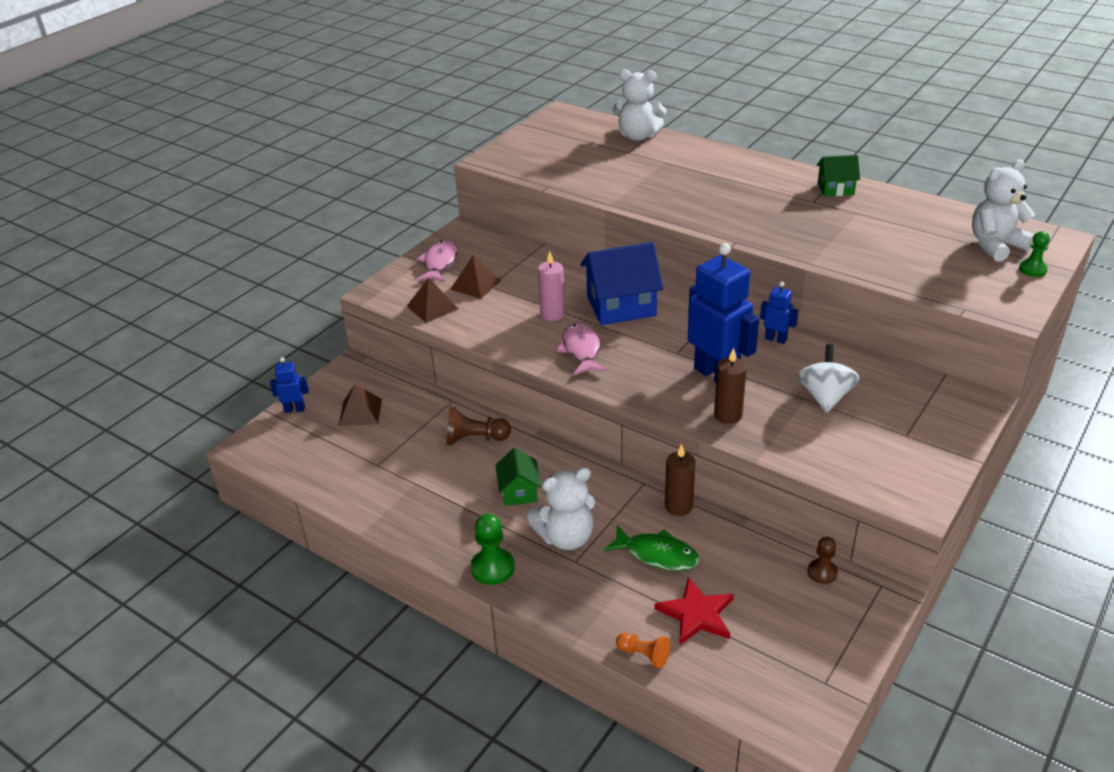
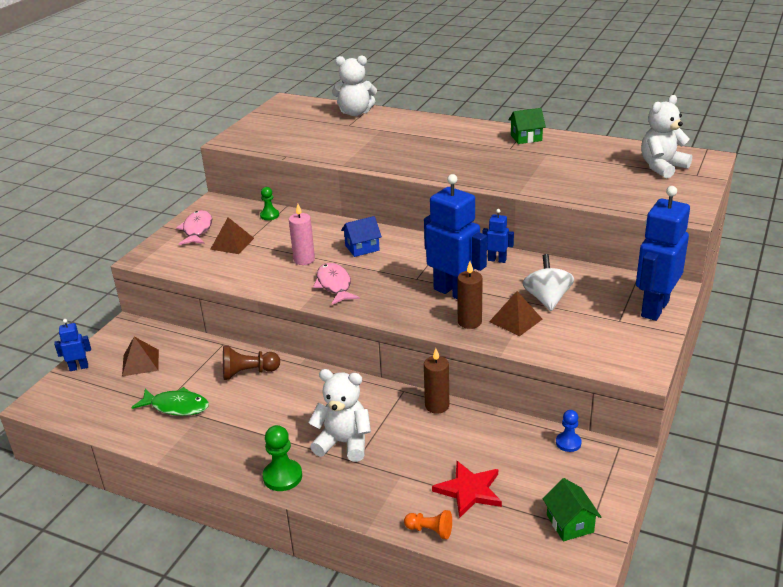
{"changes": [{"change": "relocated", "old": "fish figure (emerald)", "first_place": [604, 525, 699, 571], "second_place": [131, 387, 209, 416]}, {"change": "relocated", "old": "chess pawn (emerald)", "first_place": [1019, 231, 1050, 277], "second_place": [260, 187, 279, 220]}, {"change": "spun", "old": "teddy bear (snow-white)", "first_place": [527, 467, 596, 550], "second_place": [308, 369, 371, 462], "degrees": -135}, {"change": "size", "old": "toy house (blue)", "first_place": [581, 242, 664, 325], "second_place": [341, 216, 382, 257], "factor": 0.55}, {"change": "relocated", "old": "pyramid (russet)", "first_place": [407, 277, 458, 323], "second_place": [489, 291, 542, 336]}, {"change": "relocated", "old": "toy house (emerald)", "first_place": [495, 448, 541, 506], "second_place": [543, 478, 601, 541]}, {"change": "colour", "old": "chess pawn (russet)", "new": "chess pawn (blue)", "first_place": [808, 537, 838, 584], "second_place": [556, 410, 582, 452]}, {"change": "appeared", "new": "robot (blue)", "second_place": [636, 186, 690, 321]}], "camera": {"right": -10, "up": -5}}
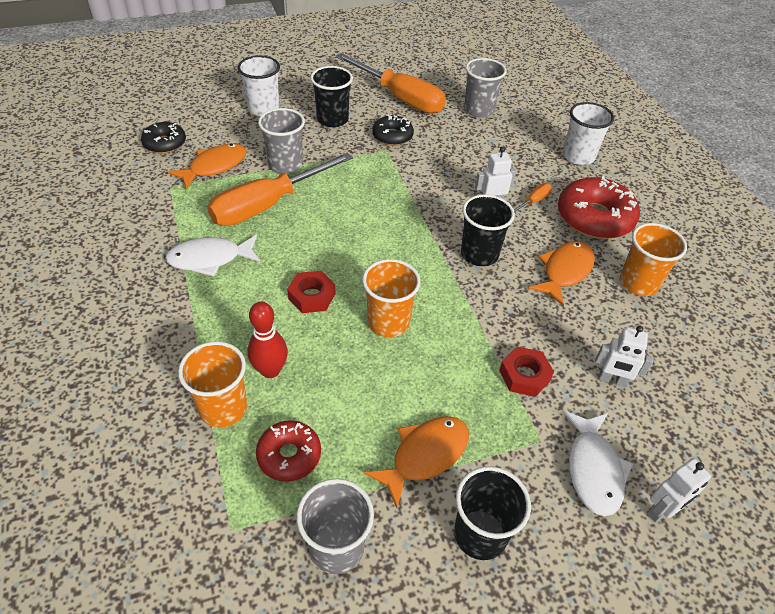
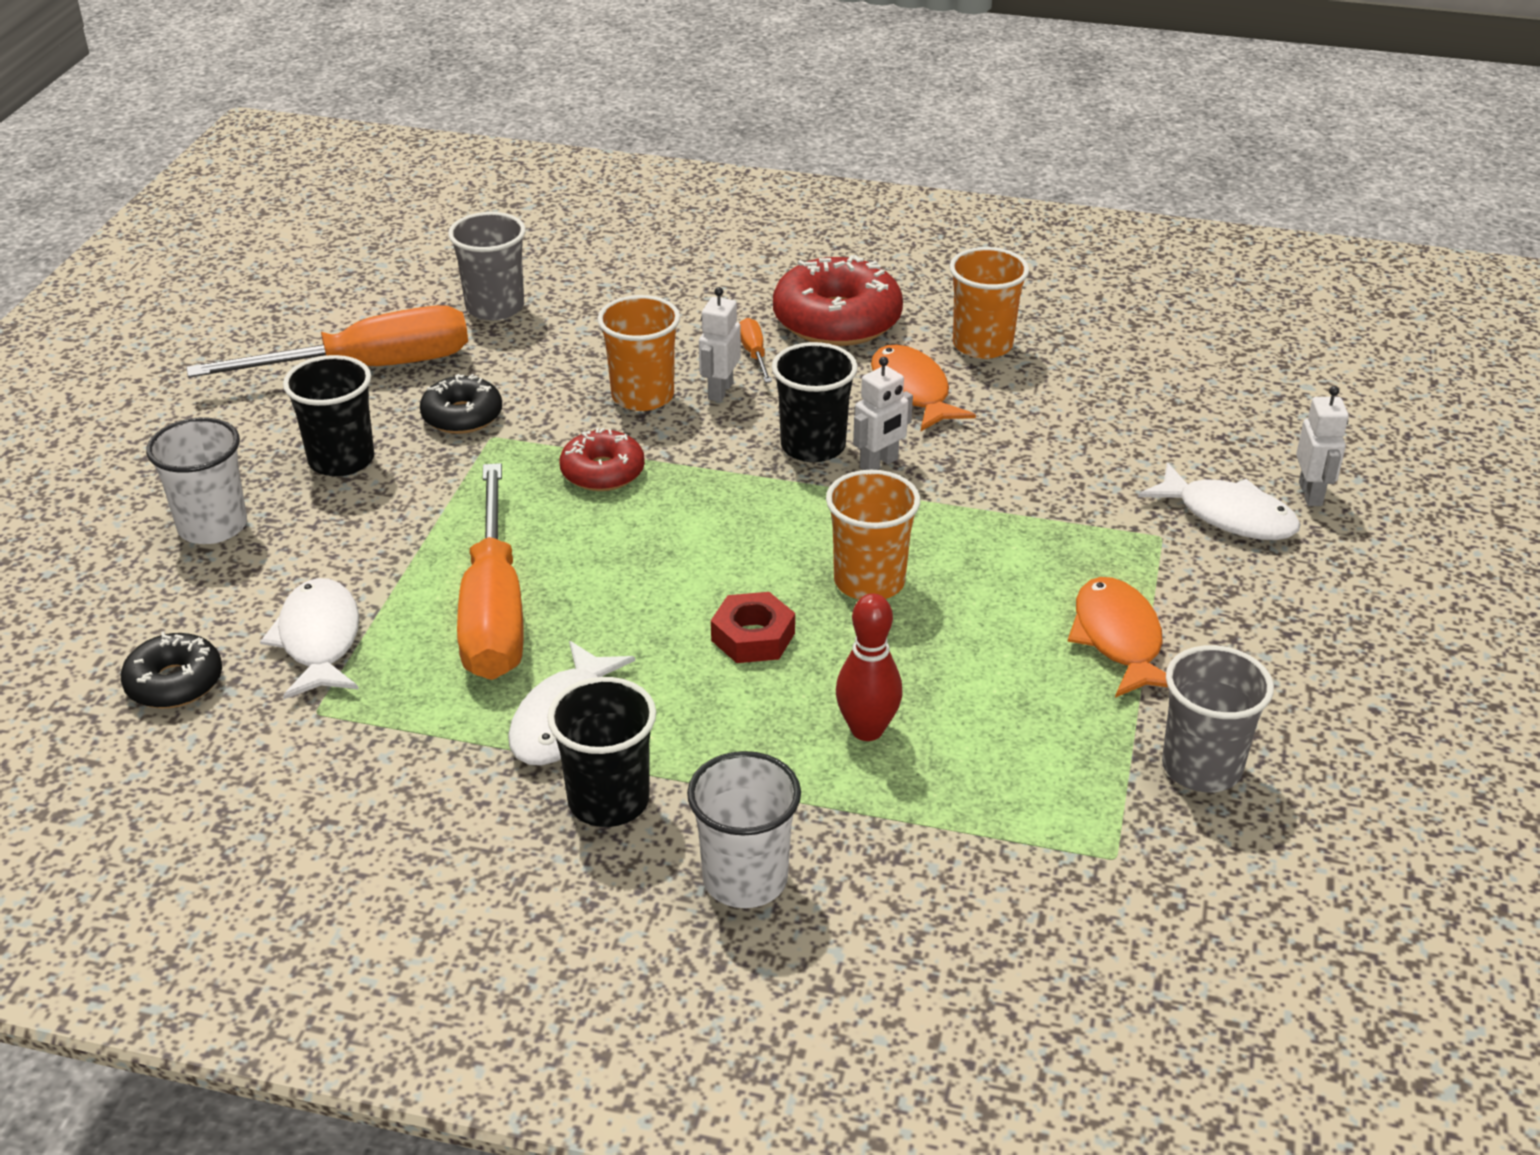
{"changes": [{"change": "colour", "old": "fish figure (orange)", "new": "fish figure (snow-white)", "first_place": [167, 143, 247, 190], "second_place": [260, 578, 359, 699]}, {"change": "relocated", "old": "beaker (black)", "first_place": [454, 466, 531, 560], "second_place": [547, 677, 656, 827]}, {"change": "relocated", "old": "glazed donut (crimson)", "first_place": [256, 421, 321, 482], "second_place": [559, 428, 645, 491]}, {"change": "relocated", "old": "beaker (orange)", "first_place": [178, 341, 247, 427], "second_place": [597, 295, 680, 411]}, {"change": "relocated", "old": "beaker (snow-white)", "first_place": [563, 102, 614, 165], "second_place": [687, 751, 801, 908]}, {"change": "relocated", "old": "robot (snow-white)", "first_place": [595, 325, 653, 387], "second_place": [853, 357, 913, 470]}, {"change": "missing", "old": "beaker (gray)", "first_place": [258, 108, 305, 174]}, {"change": "missing", "old": "nut (crimson)", "first_place": [499, 347, 554, 397]}], "camera": {"right": -55, "up": -10}}
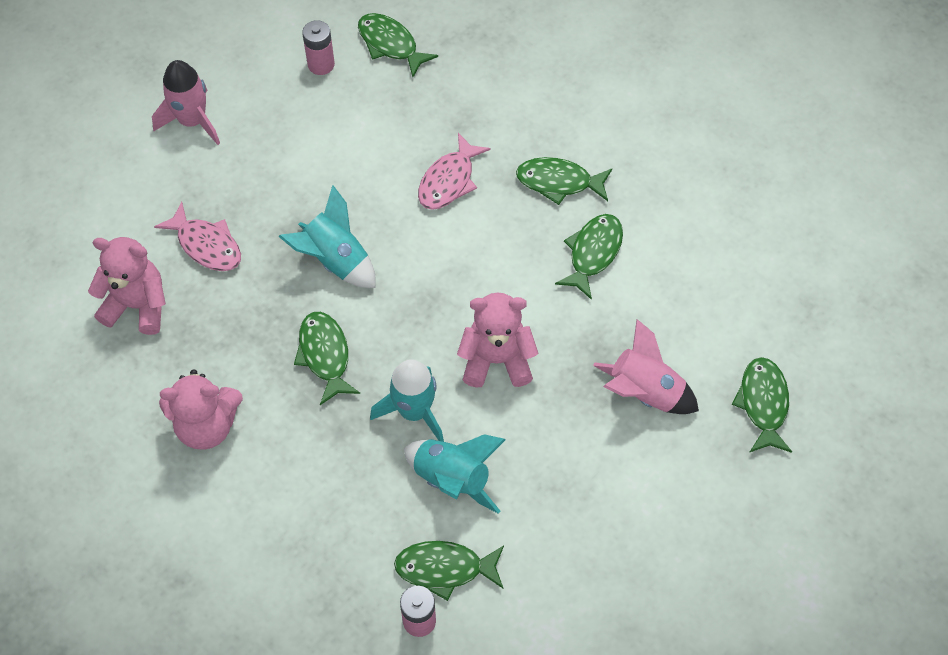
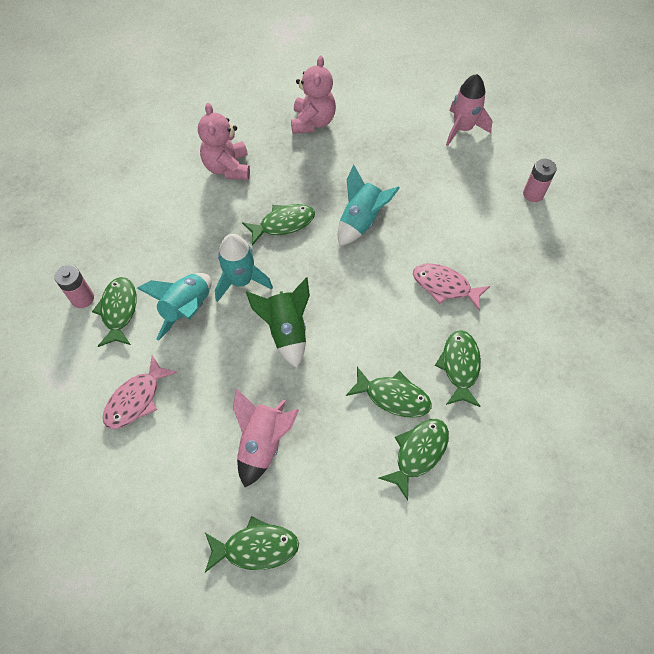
{"changes": [{"change": "relocated", "old": "fish figure (pink)", "first_place": [154, 202, 241, 271], "second_place": [103, 355, 177, 429]}, {"change": "exchanged", "old": "teddy bear (pink)", "new": "rocket (emerald)", "first_place": [457, 293, 538, 388], "second_place": [246, 277, 310, 368]}, {"change": "relocated", "old": "fish figure (emerald)", "first_place": [358, 13, 438, 77], "second_place": [379, 419, 449, 501]}], "camera": {"right": 85, "up": 0}}
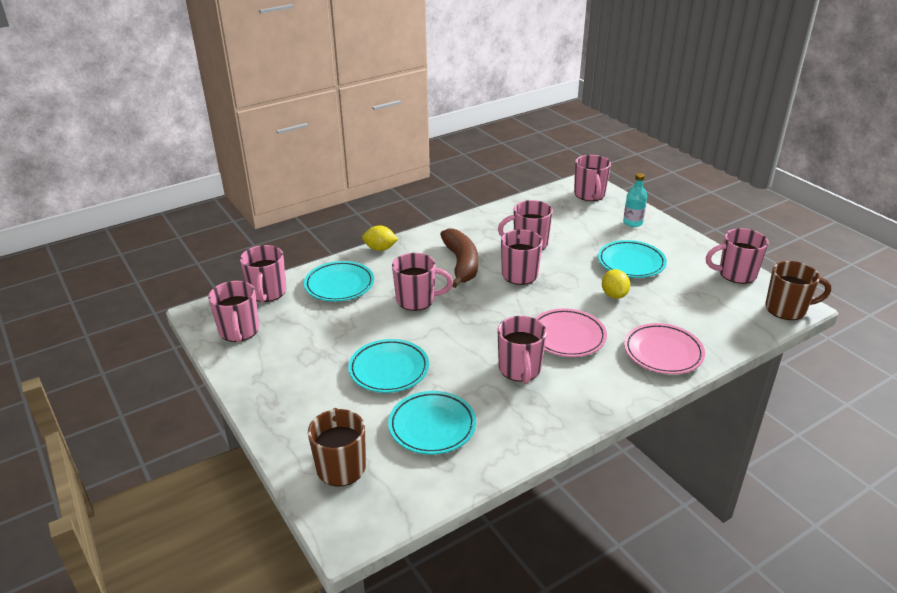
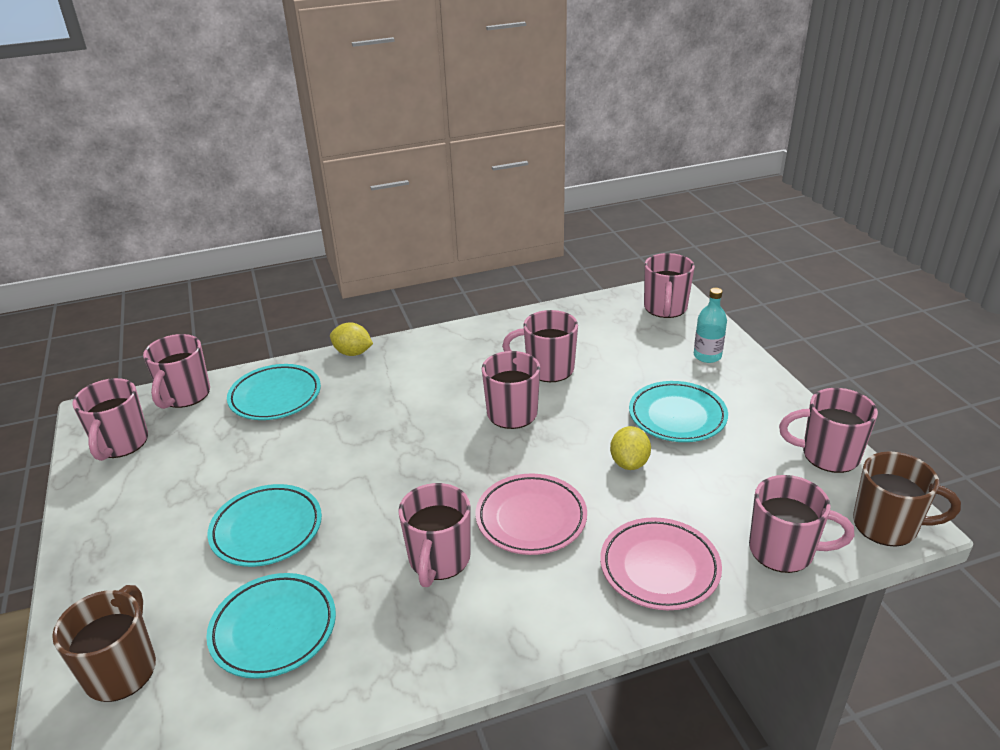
{"changes": [{"change": "relocated", "old": "coffee mug (pink)", "first_place": [392, 253, 453, 311], "second_place": [749, 475, 855, 573]}, {"change": "missing", "old": "banana (russet)", "first_place": [440, 228, 478, 288]}], "camera": {"right": 15, "up": 0}}
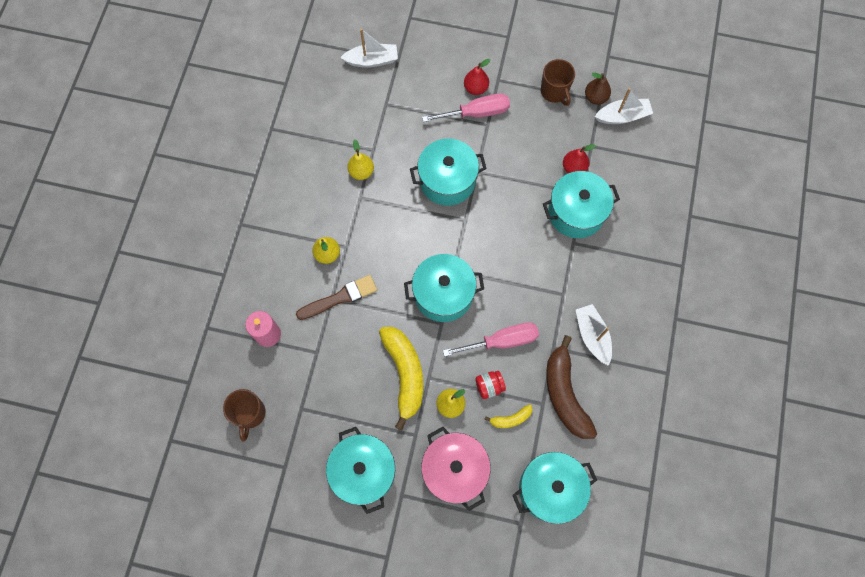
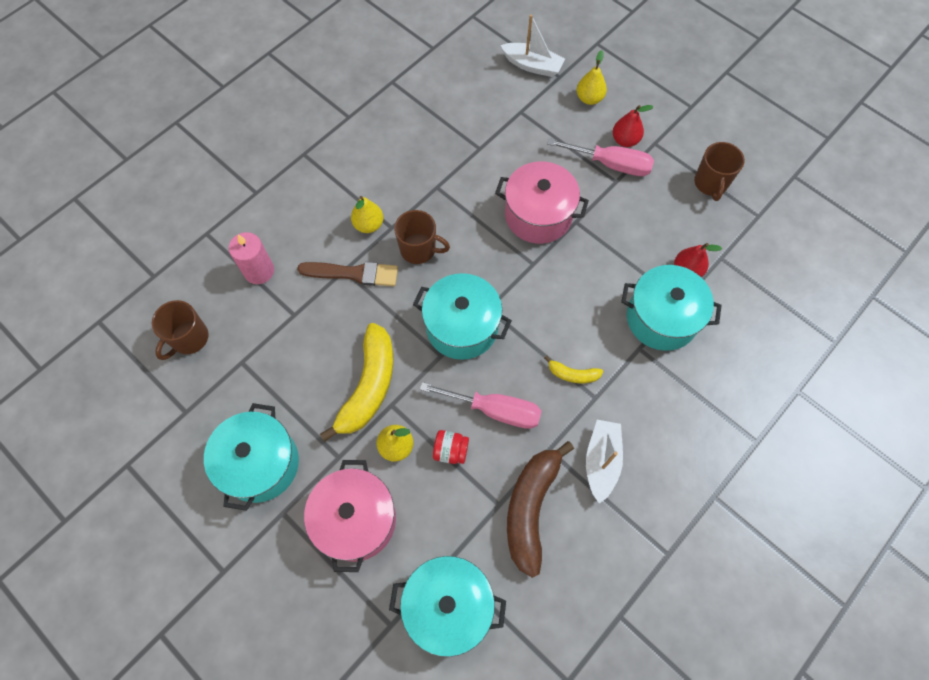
{"changes": [{"change": "appeared", "new": "coffee mug (russet)", "second_place": [394, 210, 450, 264]}, {"change": "colour", "old": "stockpot (aqua)", "new": "stockpot (pink)", "first_place": [410, 138, 487, 206], "second_place": [495, 161, 589, 244]}, {"change": "relocated", "old": "banana (bright yellow)", "first_place": [484, 404, 533, 428], "second_place": [544, 356, 603, 383]}, {"change": "relocated", "old": "pear fruit (bright yellow)", "first_place": [347, 140, 374, 180], "second_place": [577, 50, 607, 105]}, {"change": "missing", "old": "pear fruit (russet)", "first_place": [585, 73, 611, 105]}, {"change": "missing", "old": "sailboat (snow-white)", "first_place": [595, 88, 653, 124]}], "camera": {"right": 30, "up": -5}}
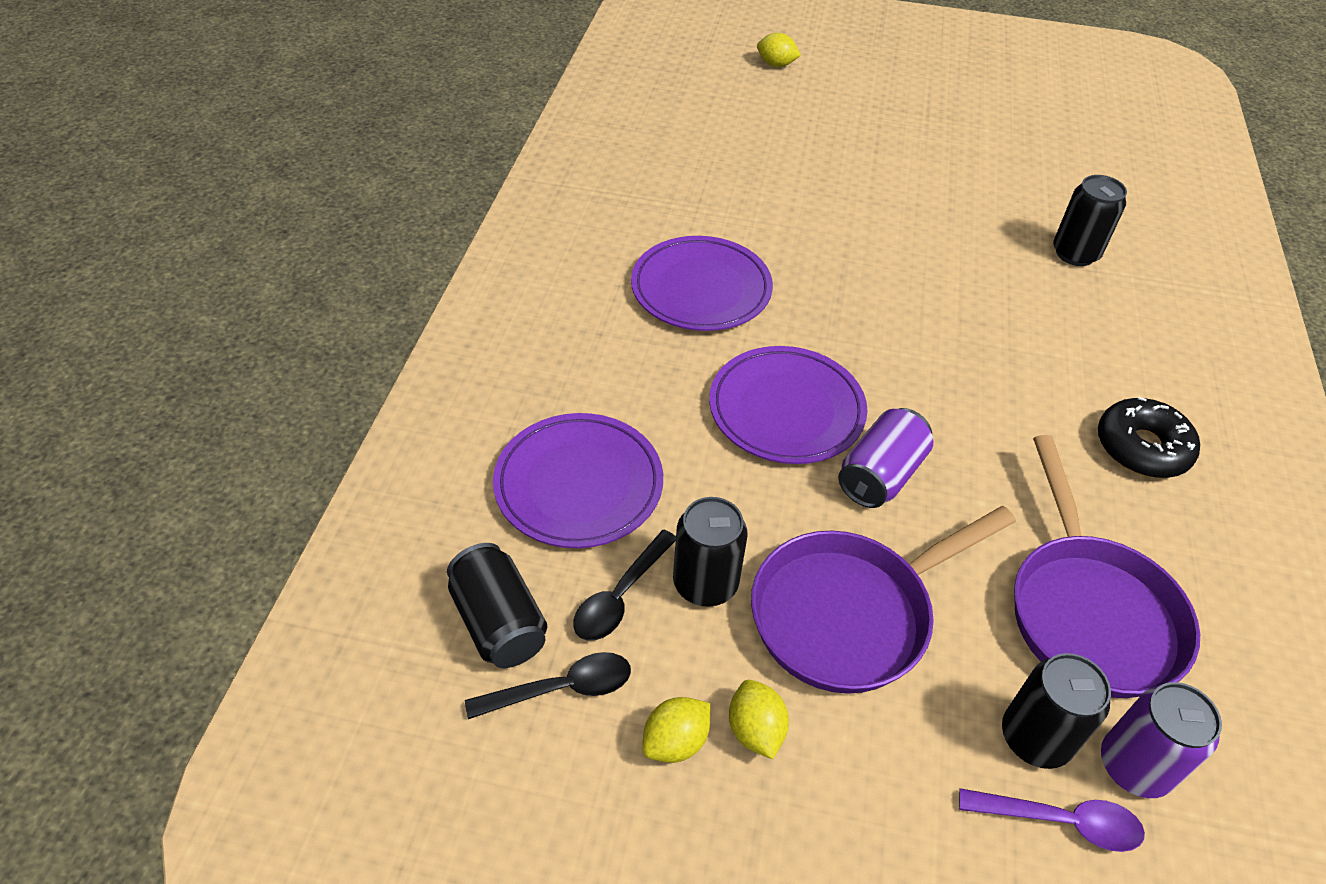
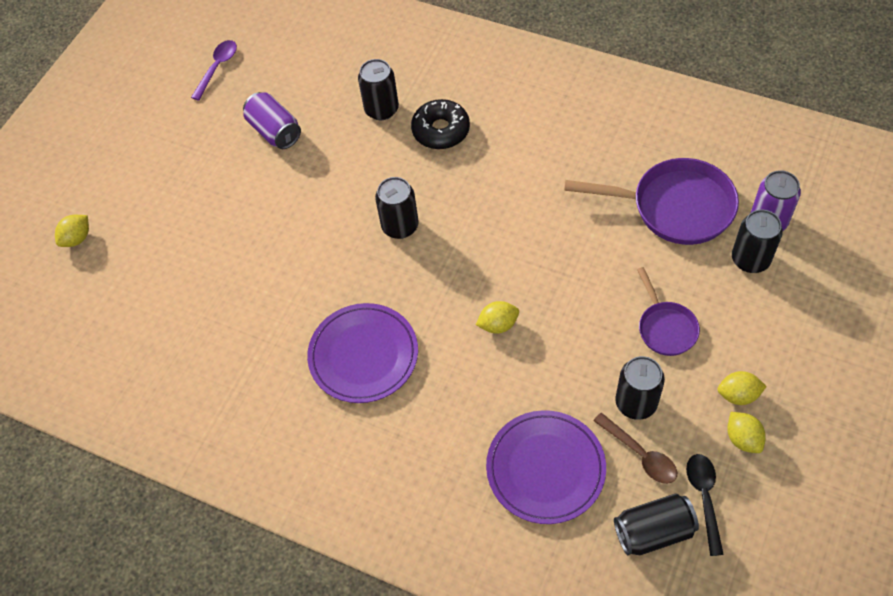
{"changes": [{"change": "relocated", "old": "tablespoon (royal purple)", "first_place": [959, 788, 1145, 852], "second_place": [191, 40, 237, 100]}, {"change": "relocated", "old": "tin (royal purple)", "first_place": [838, 408, 933, 508], "second_place": [243, 92, 301, 149]}, {"change": "appeared", "new": "tin (black)", "second_place": [375, 177, 418, 239]}, {"change": "relocated", "old": "glazed donut (black)", "first_place": [1098, 397, 1200, 478], "second_place": [411, 99, 470, 149]}, {"change": "exchanged", "old": "plate (royal purple)", "new": "citrus fruit (bright yellow)", "first_place": [709, 346, 867, 464], "second_place": [476, 301, 519, 334]}, {"change": "colour", "old": "tablespoon (black)", "new": "tablespoon (russet)", "first_place": [573, 530, 676, 640], "second_place": [593, 413, 677, 484]}, {"change": "size", "old": "skillet (royal purple)", "first_place": [751, 506, 1016, 694], "second_place": [637, 267, 700, 356], "factor": 0.55}], "camera": {"right": -70, "up": 10}}
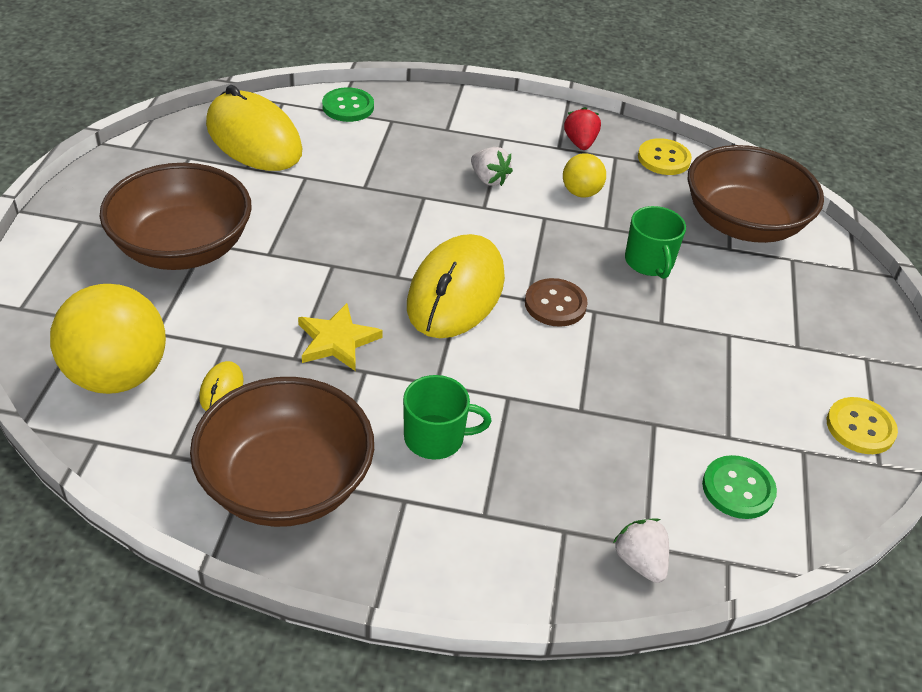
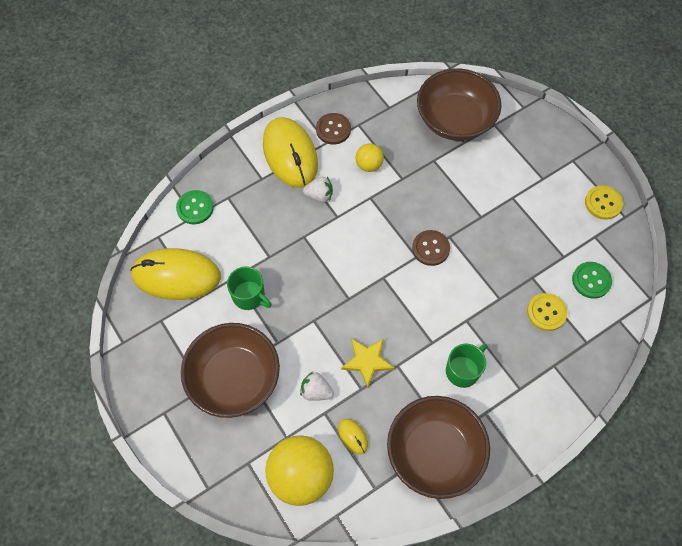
{"changes": [{"change": "relocated", "old": "coffee mug (emerald)", "first_place": [625, 206, 686, 279], "second_place": [227, 266, 272, 310]}, {"change": "relocated", "old": "computer mouse (bright yellow)", "first_place": [407, 234, 505, 338], "second_place": [263, 117, 318, 188]}, {"change": "relocated", "old": "berry (snow-white)", "first_place": [613, 518, 669, 583], "second_place": [300, 372, 334, 401]}, {"change": "exchanged", "old": "berry (crimson)", "new": "button (russet)", "first_place": [564, 107, 601, 150], "second_place": [316, 113, 351, 145]}, {"change": "relocated", "old": "button (bright yellow)", "first_place": [638, 138, 692, 175], "second_place": [527, 293, 567, 331]}], "camera": {"right": -40, "up": 20}}
